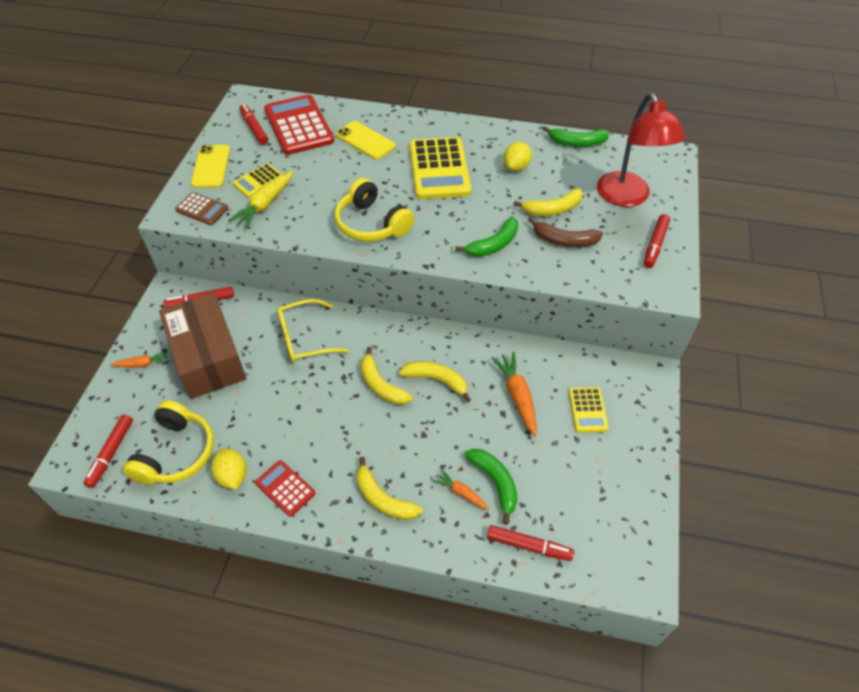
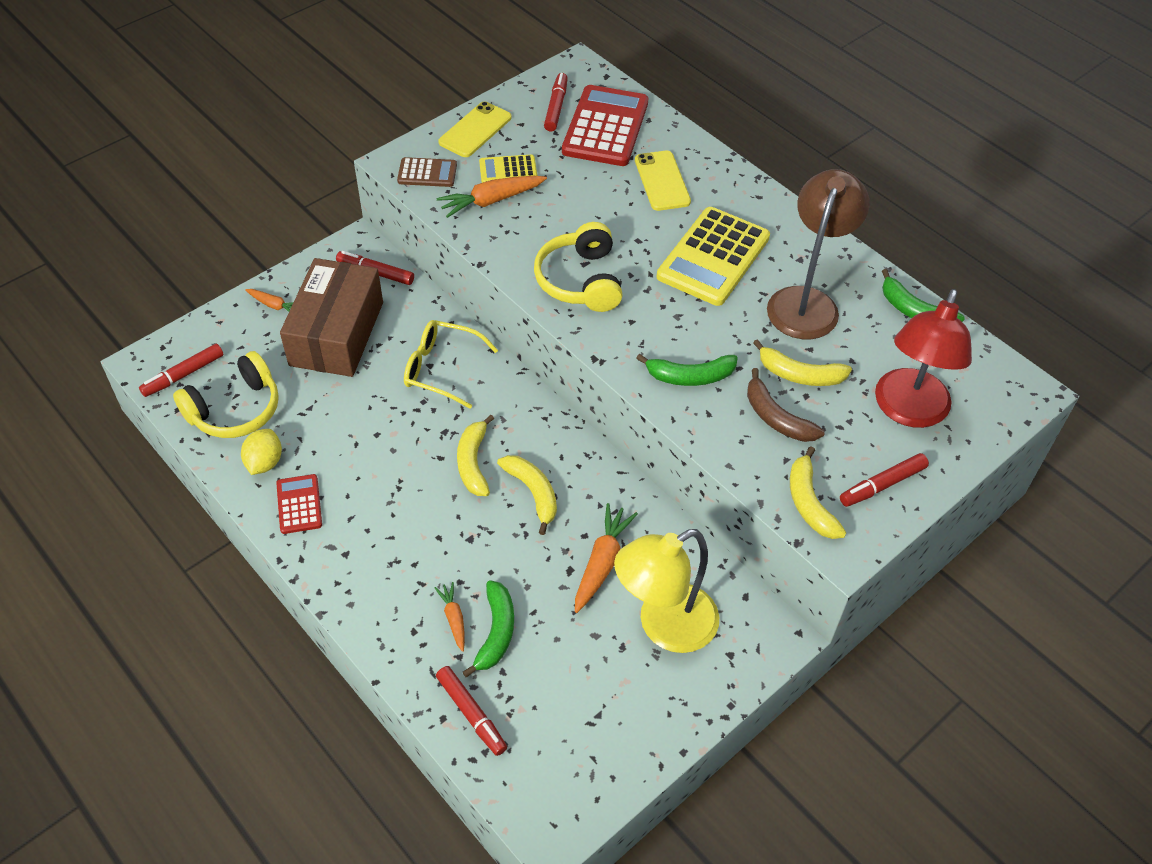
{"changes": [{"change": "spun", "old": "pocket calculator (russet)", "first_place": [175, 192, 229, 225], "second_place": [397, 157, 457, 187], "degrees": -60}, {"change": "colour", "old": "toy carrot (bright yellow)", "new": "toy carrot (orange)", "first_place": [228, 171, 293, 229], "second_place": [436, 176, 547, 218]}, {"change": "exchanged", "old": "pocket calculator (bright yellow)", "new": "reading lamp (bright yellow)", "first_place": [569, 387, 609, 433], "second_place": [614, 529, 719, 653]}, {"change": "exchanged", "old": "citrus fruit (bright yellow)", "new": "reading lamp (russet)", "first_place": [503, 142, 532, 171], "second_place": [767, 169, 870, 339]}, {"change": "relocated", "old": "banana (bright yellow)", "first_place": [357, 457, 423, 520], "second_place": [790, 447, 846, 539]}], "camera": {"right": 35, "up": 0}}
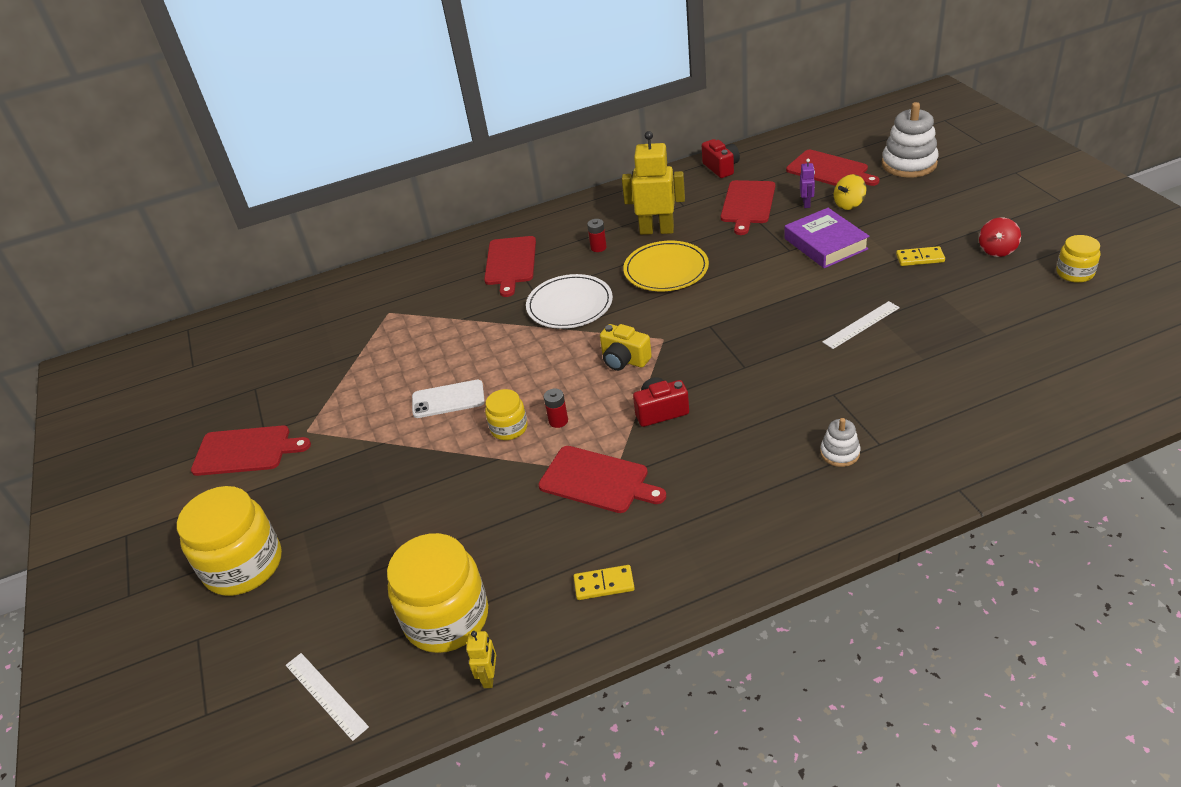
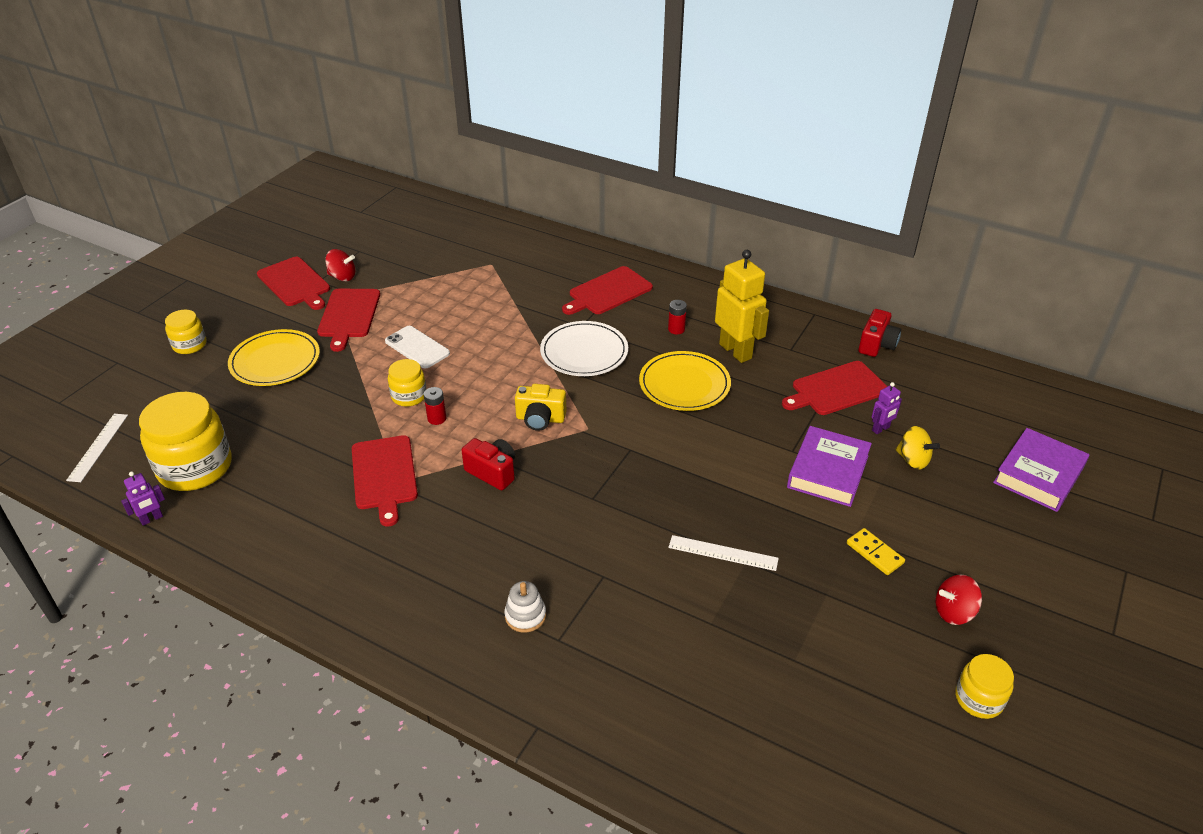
{"changes": [{"change": "colour", "old": "robot (bright yellow)", "new": "robot (royal purple)", "first_place": [466, 631, 496, 688], "second_place": [121, 471, 165, 526]}, {"change": "size", "old": "preserve jar (bright yellow)", "first_place": [177, 486, 282, 596], "second_place": [165, 310, 207, 354], "factor": 0.52}, {"change": "appeared", "new": "plate (bright yellow)", "second_place": [228, 329, 320, 386]}, {"change": "relocated", "old": "chopping board (crimson)", "first_place": [786, 150, 880, 186], "second_place": [317, 289, 380, 352]}, {"change": "appeared", "new": "toy top (crimson)", "second_place": [325, 249, 355, 282]}, {"change": "spun", "old": "photo camera (bright yellow)", "first_place": [600, 324, 652, 371], "second_place": [515, 384, 567, 431], "degrees": -75}, {"change": "spun", "old": "toy top (bright yellow)", "first_place": [834, 174, 867, 210], "second_place": [895, 426, 940, 470], "degrees": -150}, {"change": "exchanged", "old": "stacking rings (snow-white)", "new": "book (royal purple)", "first_place": [882, 102, 939, 178], "second_place": [993, 428, 1089, 512]}, {"change": "missing", "old": "domino piece (bright yellow)", "first_place": [574, 565, 635, 600]}], "camera": {"right": 45, "up": 0}}
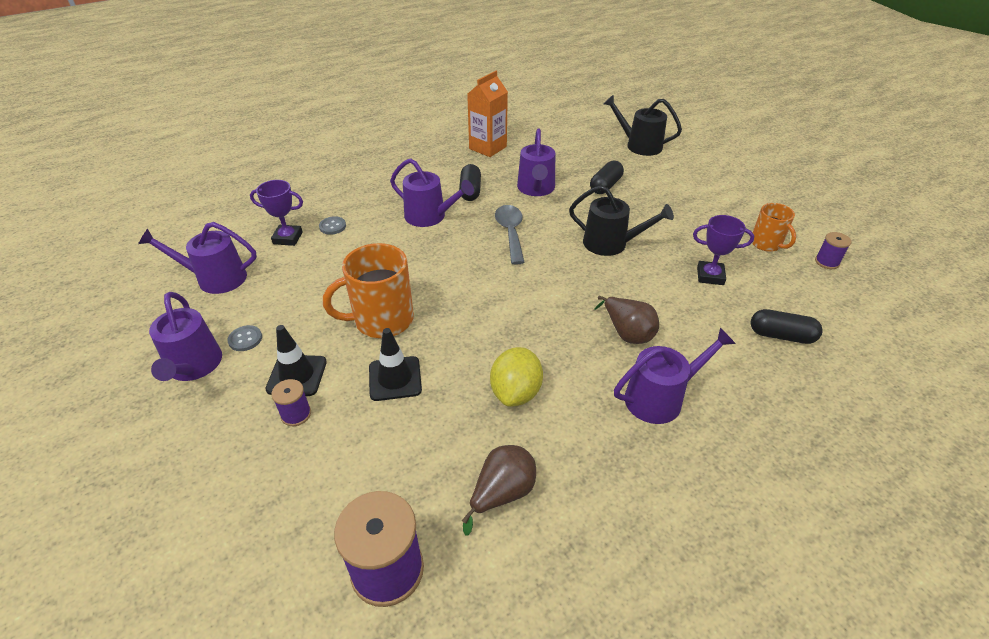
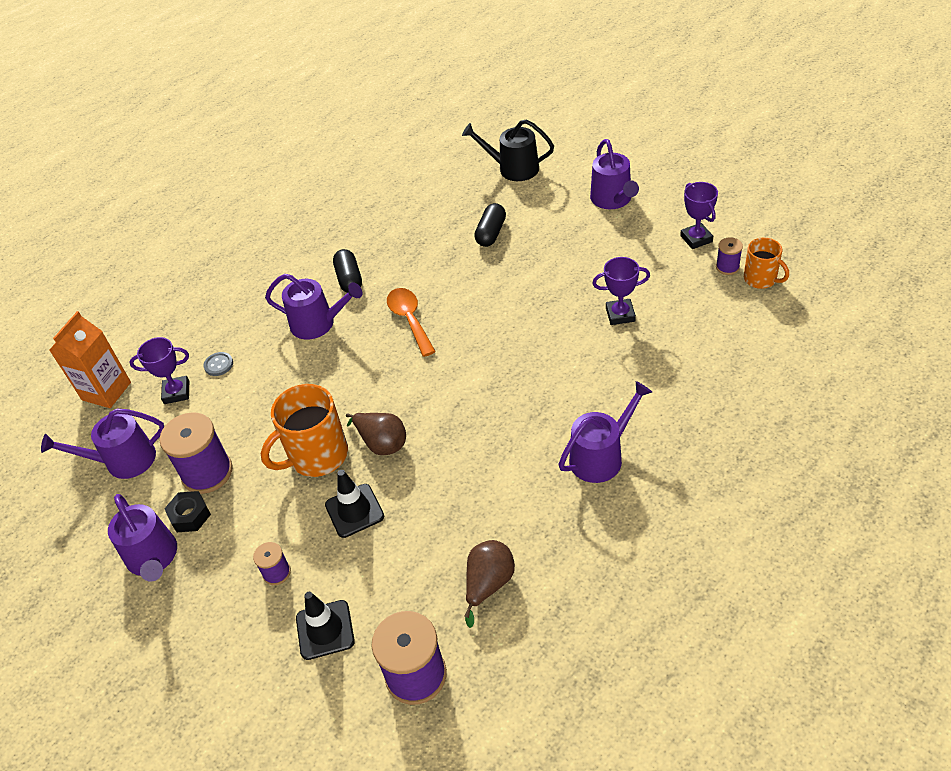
{"changes": [{"change": "relocated", "old": "carton (orange)", "first_place": [467, 71, 508, 157], "second_place": [50, 311, 131, 408]}, {"change": "appeared", "new": "spool (royal purple)", "second_place": [160, 412, 233, 494]}, {"change": "exchanged", "old": "button (gray)", "new": "nut (black)", "first_place": [227, 325, 262, 351], "second_place": [164, 491, 211, 532]}, {"change": "relocated", "old": "road cone (black)", "first_place": [265, 325, 327, 396], "second_place": [296, 592, 355, 660]}, {"change": "relocated", "old": "pear fruit (russet)", "first_place": [594, 296, 659, 344], "second_place": [346, 413, 406, 455]}, {"change": "colour", "old": "tablespoon (gray)", "new": "tablespoon (orange)", "first_place": [495, 205, 525, 265], "second_place": [387, 288, 436, 357]}, {"change": "relocated", "old": "watering pot (royal purple)", "first_place": [517, 129, 555, 196], "second_place": [590, 139, 639, 209]}, {"change": "appeared", "new": "award cup (royal purple)", "second_place": [680, 182, 718, 249]}, {"change": "relocated", "old": "coffee mug (orange)", "first_place": [752, 203, 796, 252], "second_place": [744, 238, 789, 289]}, {"change": "missing", "old": "citrus fruit (bright yellow)", "first_place": [490, 347, 543, 407]}, {"change": "missing", "old": "watering pot (black)", "first_place": [569, 185, 674, 256]}, {"change": "missing", "old": "pill (black)", "first_place": [751, 309, 823, 344]}], "camera": {"right": -10, "up": 5}}
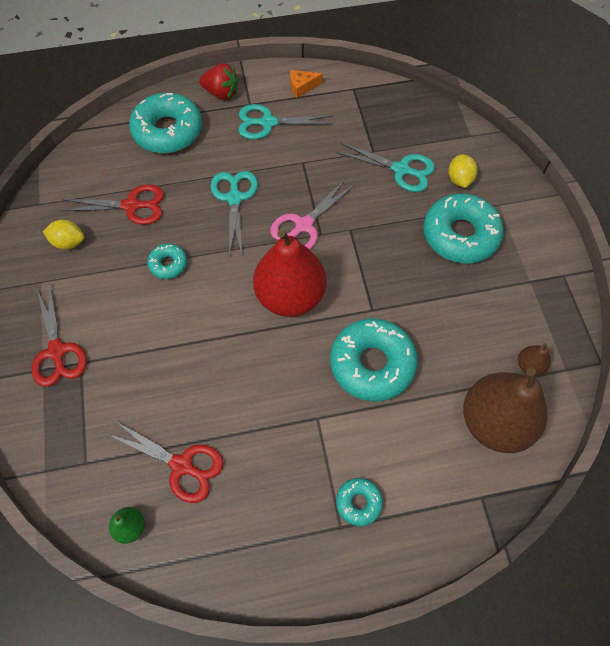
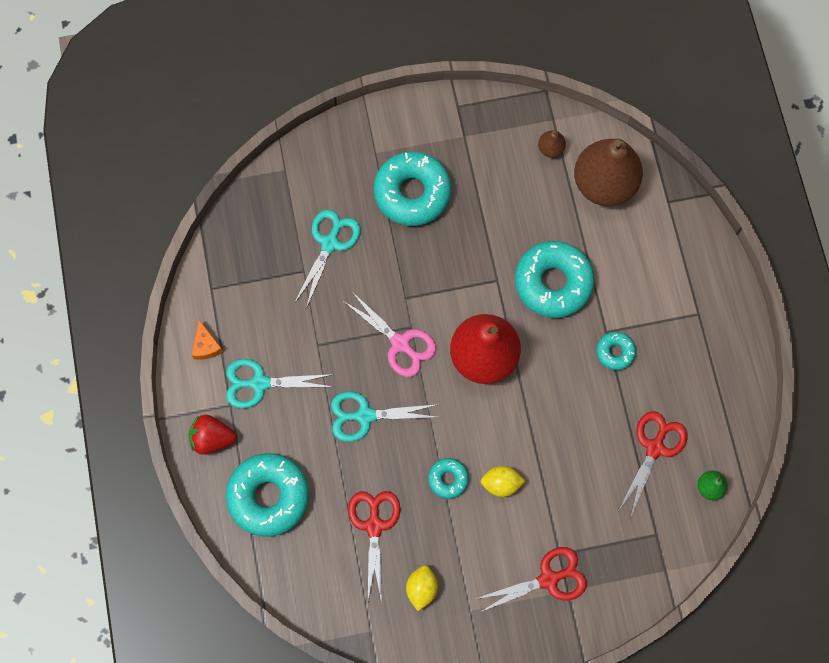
{"changes": [{"change": "spun", "old": "berry (crimson)", "first_place": [199, 63, 239, 100], "second_place": [189, 415, 237, 455], "degrees": -105}, {"change": "spun", "old": "pair of scissors (aqua)", "first_place": [238, 104, 333, 140], "second_place": [226, 359, 334, 409], "degrees": 90}, {"change": "relocated", "old": "citrus fruit (bright yellow)", "first_place": [448, 154, 477, 188], "second_place": [480, 466, 525, 497]}, {"change": "relocated", "old": "glazed donut (aqua)", "first_place": [336, 478, 383, 526], "second_place": [596, 332, 636, 370]}], "camera": {"right": -90, "up": 10}}
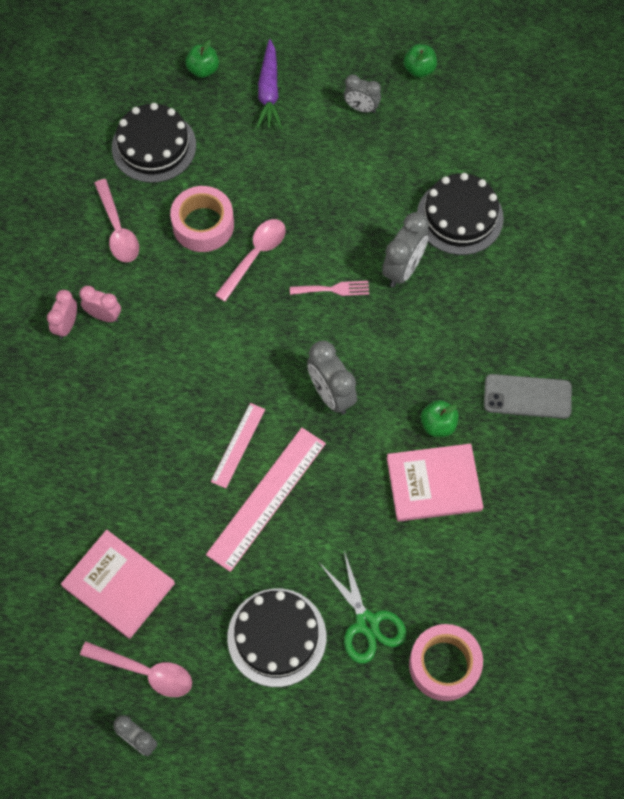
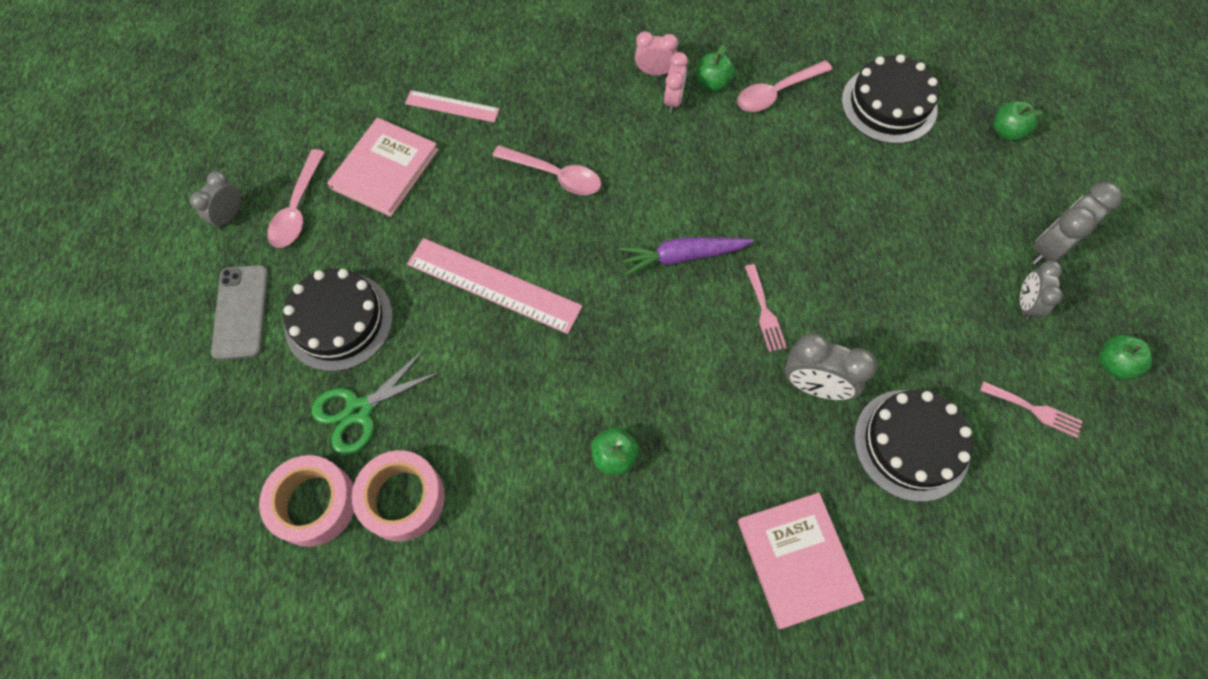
{"changes": [{"change": "relocated", "old": "mobile phone (gray)", "first_place": [484, 374, 572, 419], "second_place": [211, 265, 268, 360]}, {"change": "relocated", "old": "roll of tape (pink)", "first_place": [170, 186, 234, 252], "second_place": [352, 450, 445, 541]}, {"change": "relocated", "old": "straightedge (pink)", "first_place": [211, 403, 265, 488], "second_place": [405, 90, 499, 122]}, {"change": "relocated", "old": "tablespoon (pink)", "first_place": [215, 219, 286, 302], "second_place": [493, 145, 601, 195]}, {"change": "relocated", "old": "toy carrot (royal purple)", "first_place": [256, 39, 282, 129], "second_place": [619, 237, 754, 275]}, {"change": "appeared", "new": "apple (emerald)", "second_place": [697, 44, 735, 91]}, {"change": "relocated", "old": "book (pink)", "first_place": [387, 444, 483, 522], "second_place": [738, 493, 865, 629]}, {"change": "appeared", "new": "fork (pink)", "second_place": [980, 381, 1083, 438]}, {"change": "relocated", "old": "alarm clock (gray)", "first_place": [307, 341, 357, 415], "second_place": [1032, 182, 1122, 265]}], "camera": {"right": 80, "up": 0}}
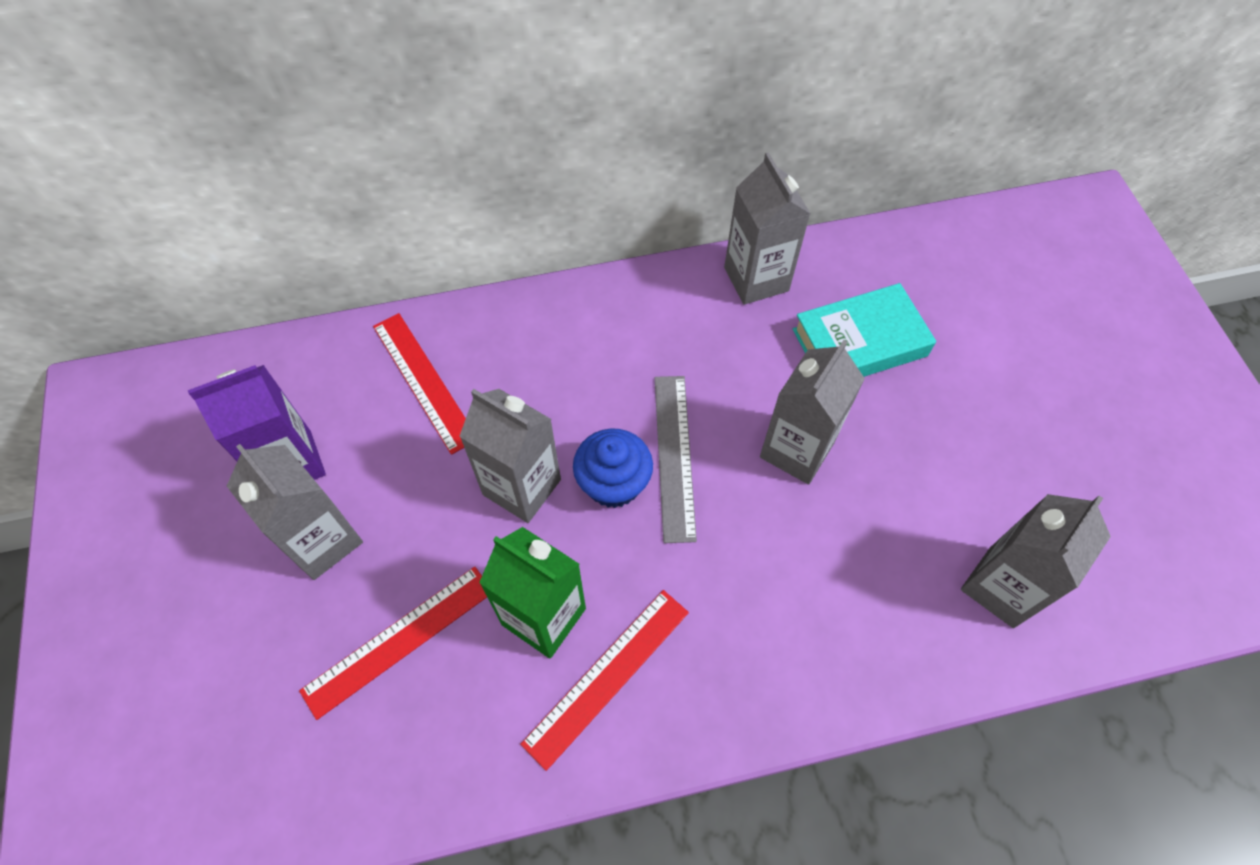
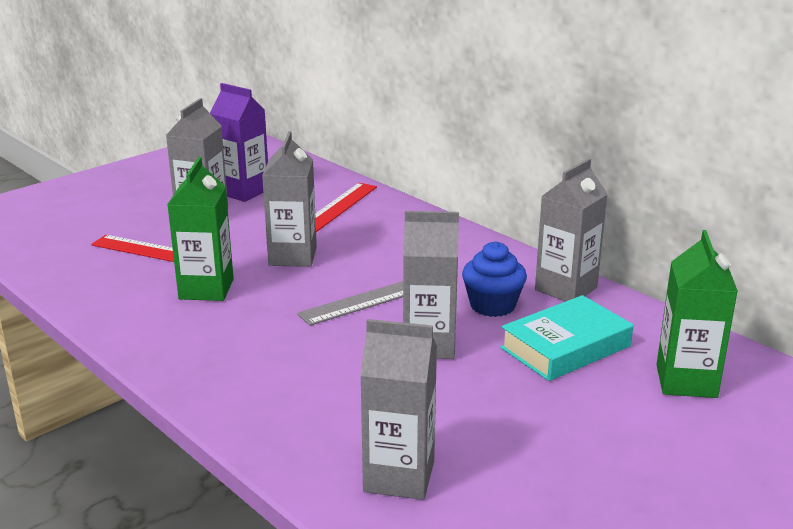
{"changes": [{"change": "relocated", "old": "fairy cake (blue)", "first_place": [573, 428, 653, 508], "second_place": [462, 241, 527, 317]}, {"change": "spun", "old": "book (aqua)", "first_place": [793, 283, 936, 377], "second_place": [500, 295, 633, 381], "degrees": -75}, {"change": "appeared", "new": "carton (emerald)", "second_place": [656, 230, 738, 398]}, {"change": "missing", "old": "straightedge (crimson)", "first_place": [520, 590, 689, 771]}], "camera": {"right": 60, "up": -35}}
